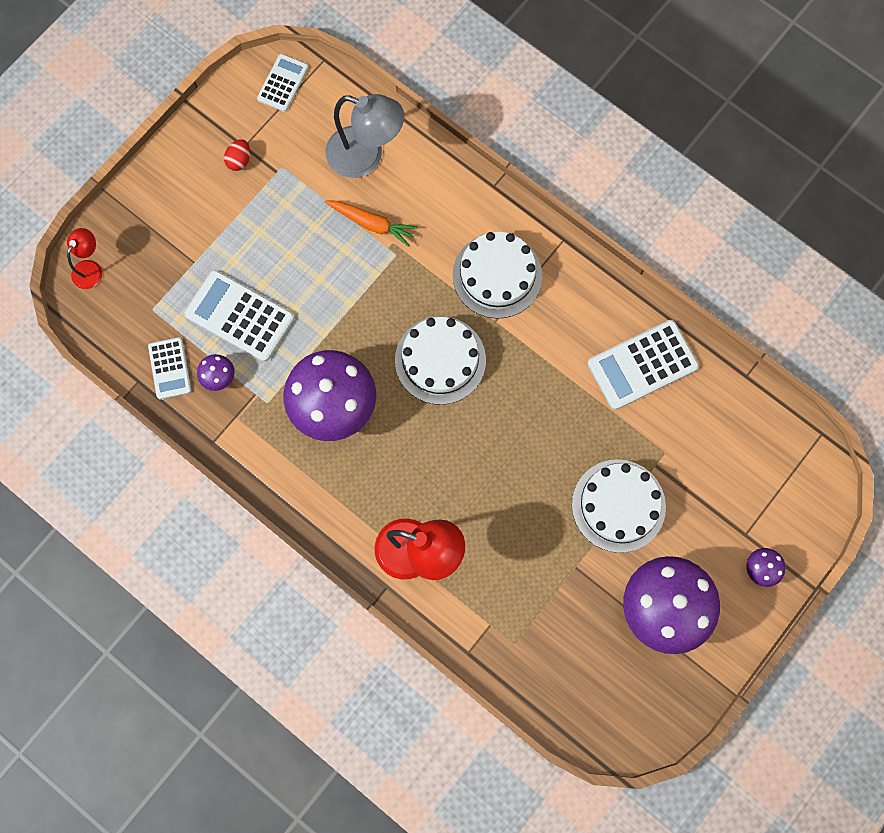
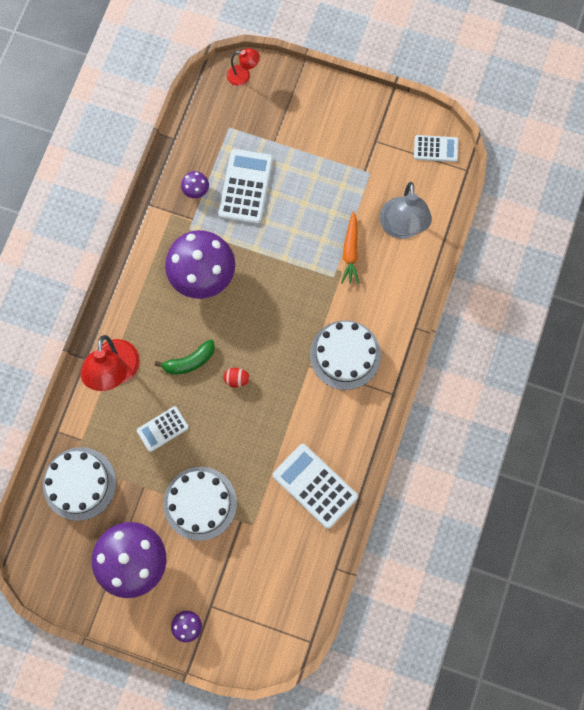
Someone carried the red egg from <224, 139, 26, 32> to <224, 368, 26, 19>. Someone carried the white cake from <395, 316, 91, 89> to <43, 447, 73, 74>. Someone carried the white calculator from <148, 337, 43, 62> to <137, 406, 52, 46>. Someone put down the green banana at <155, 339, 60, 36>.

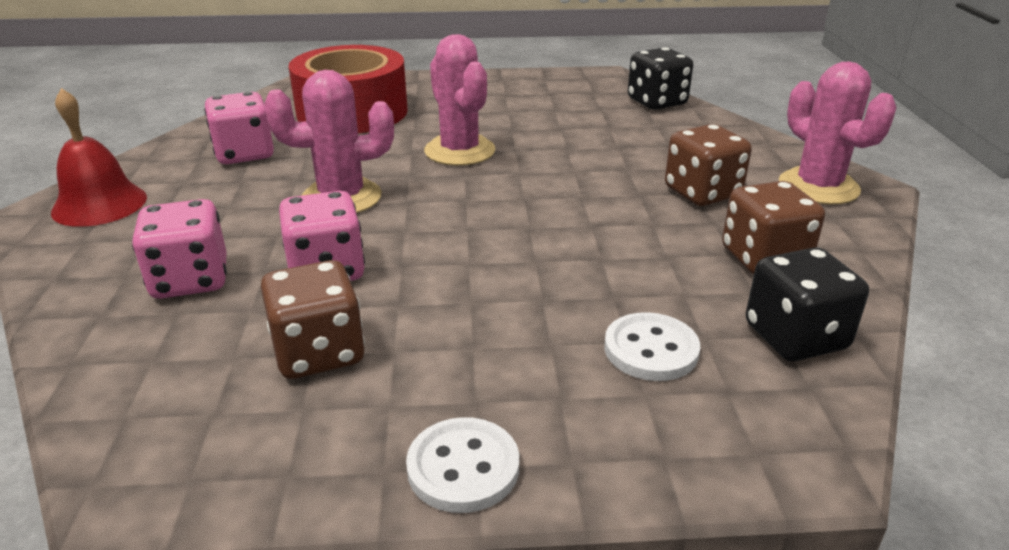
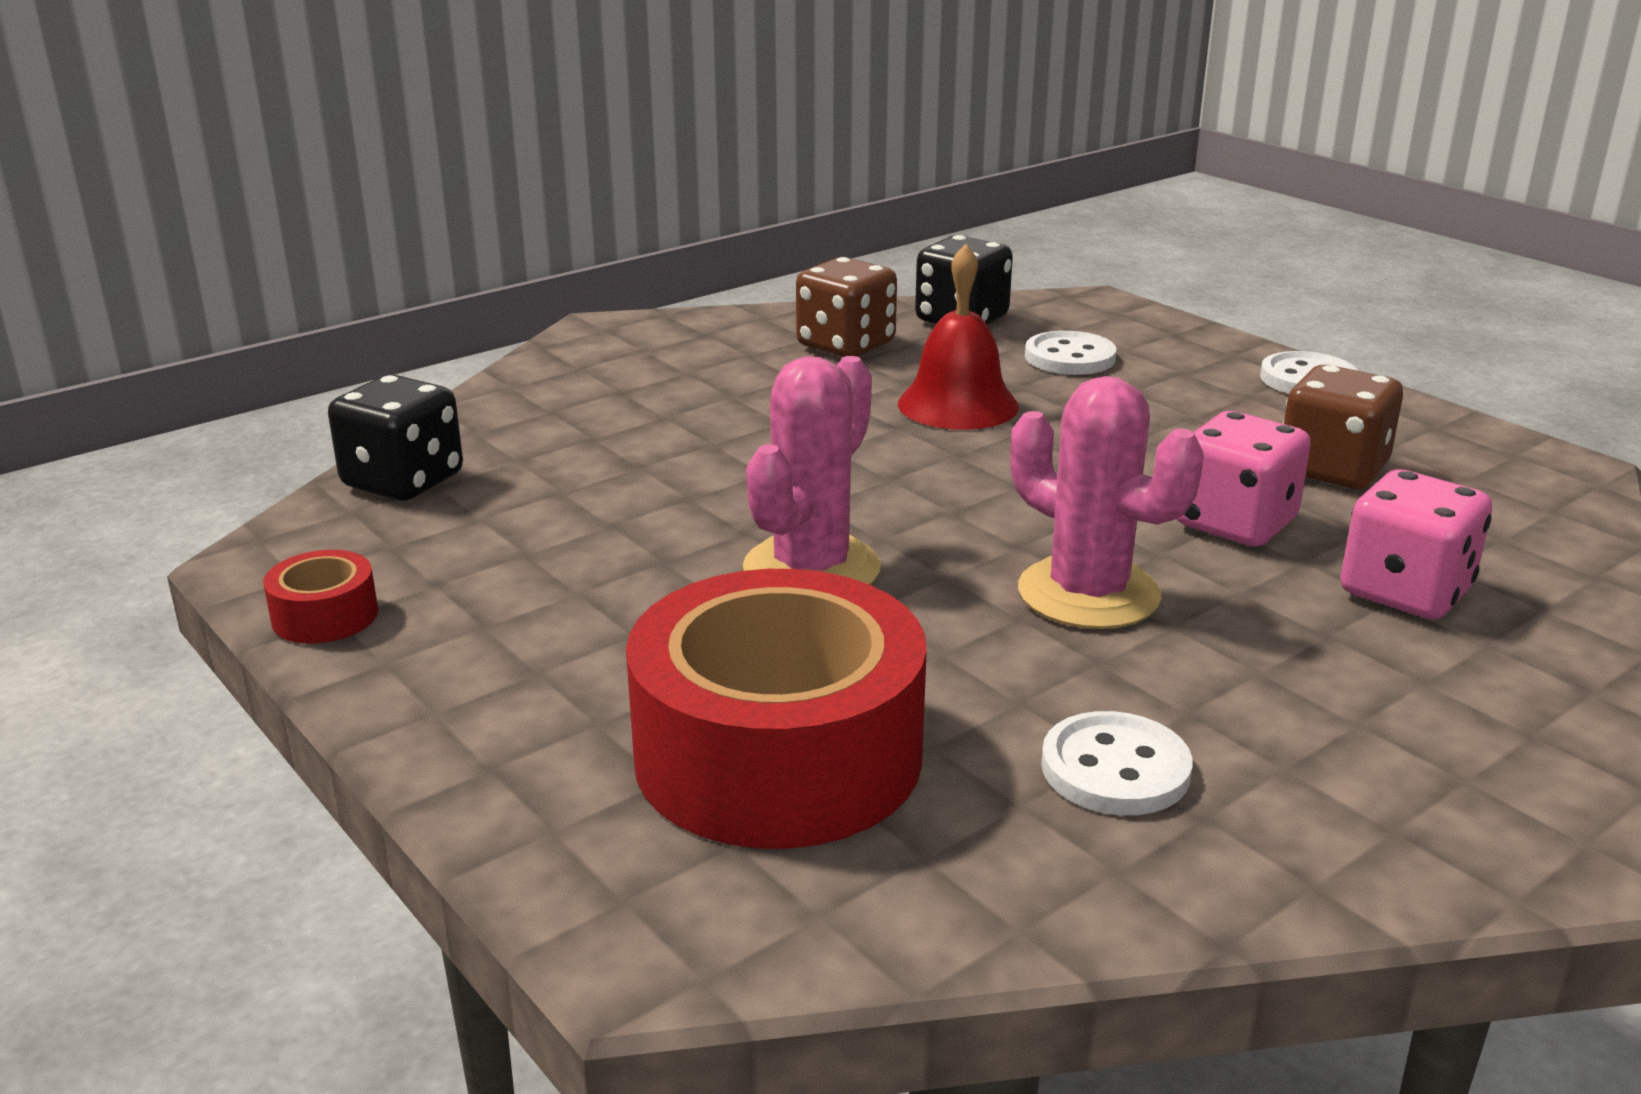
Someone took away the pink cactus at <779, 62, 118, 143>. Someone carried the red bell from <51, 88, 96, 139> to <898, 244, 121, 186>. Someone swapped the pink dice at <204, 92, 70, 72> for the white button at <1041, 711, 151, 104>. Someone took away the brown dice at <665, 124, 87, 82>. Someone put down the red tape at <263, 550, 115, 94>.

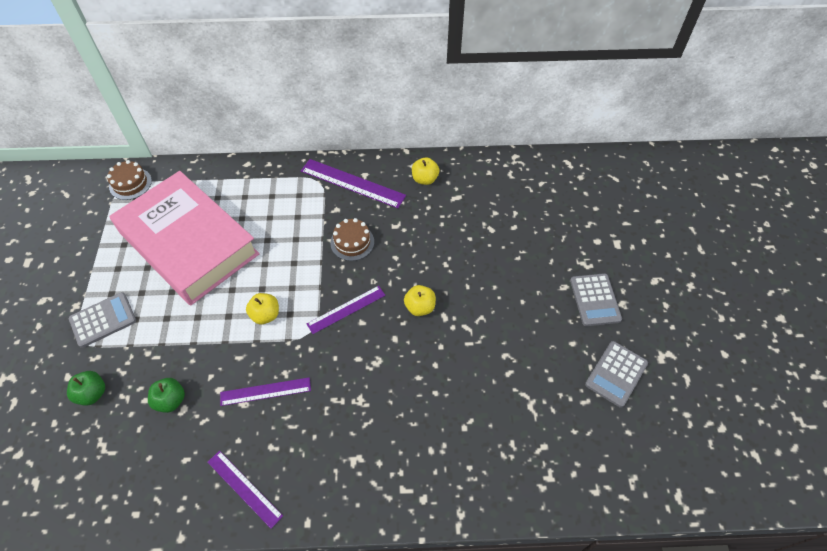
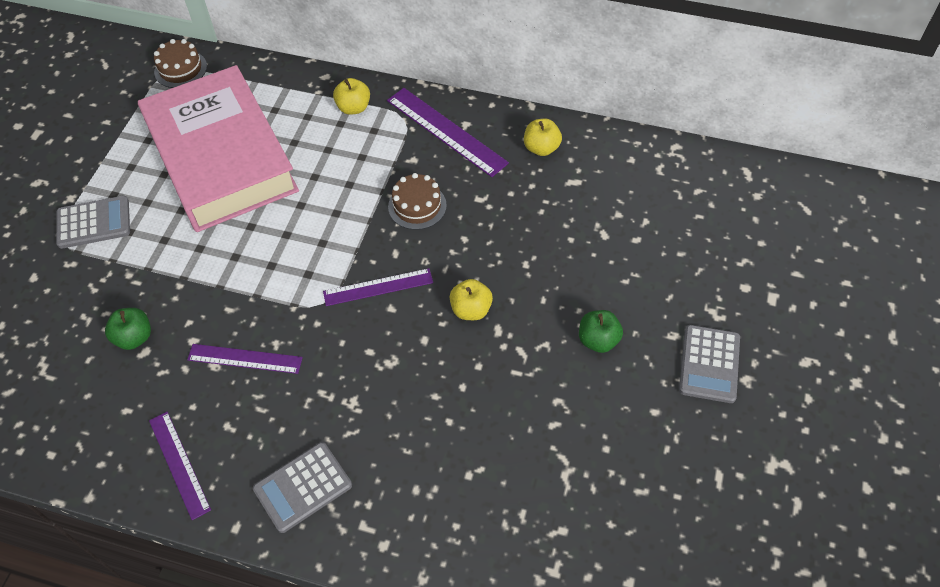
Someone carried the yellow apple from <246, 293, 33, 32> to <333, 78, 37, 37>. Someone carried the grey calculator from <585, 341, 63, 67> to <253, 442, 99, 91>. Someone carried the green apple from <67, 371, 38, 35> to <579, 310, 44, 43>.

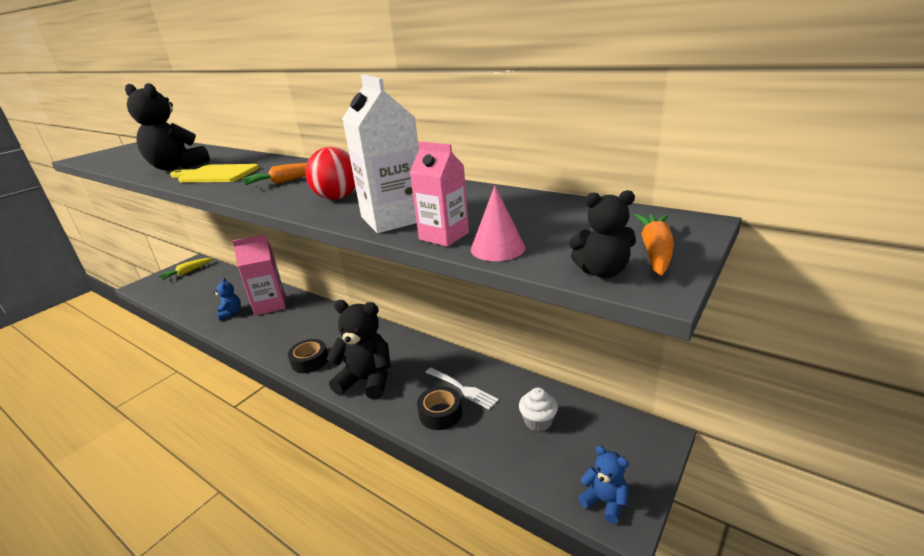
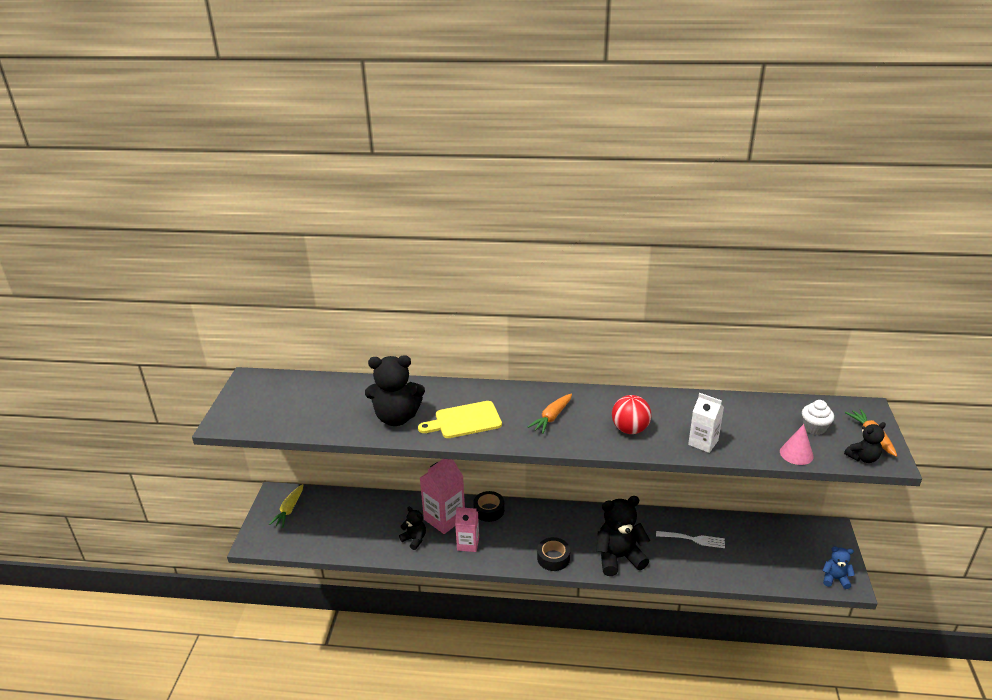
Someone scaled the white carton at <342, 74, 77, 159> by 0.63. Someone carried the pink carton from <410, 141, 59, 105> to <455, 507, 24, 45>. Someone repainted the blue teddy bear at <213, 278, 28, 42>, which became the black teddy bear at <399, 507, 27, 43>. Someone carried the black tape from <417, 386, 45, 44> to <473, 491, 31, 31>. Someone carried the white cupcake from <519, 388, 39, 44> to <802, 400, 32, 35>.

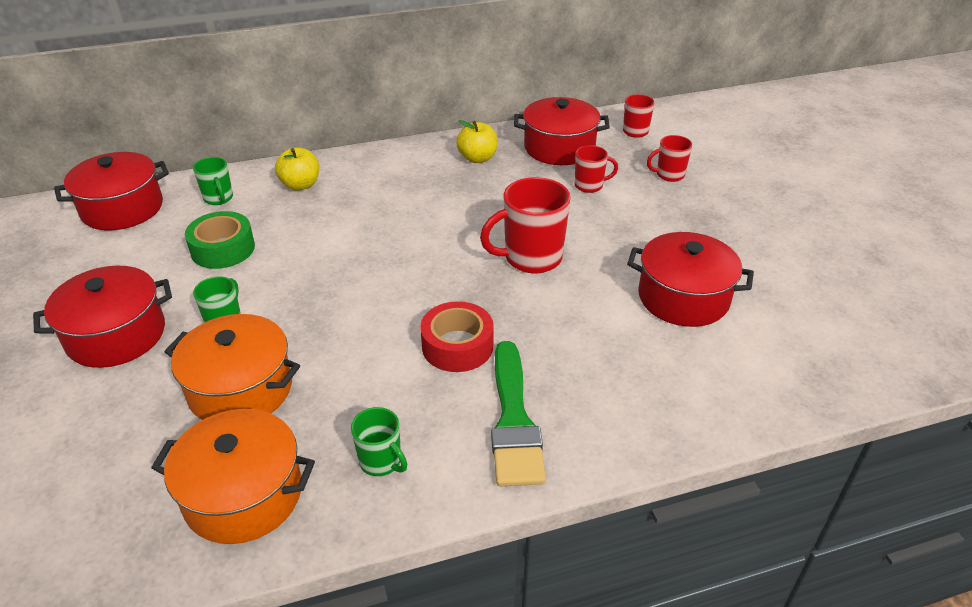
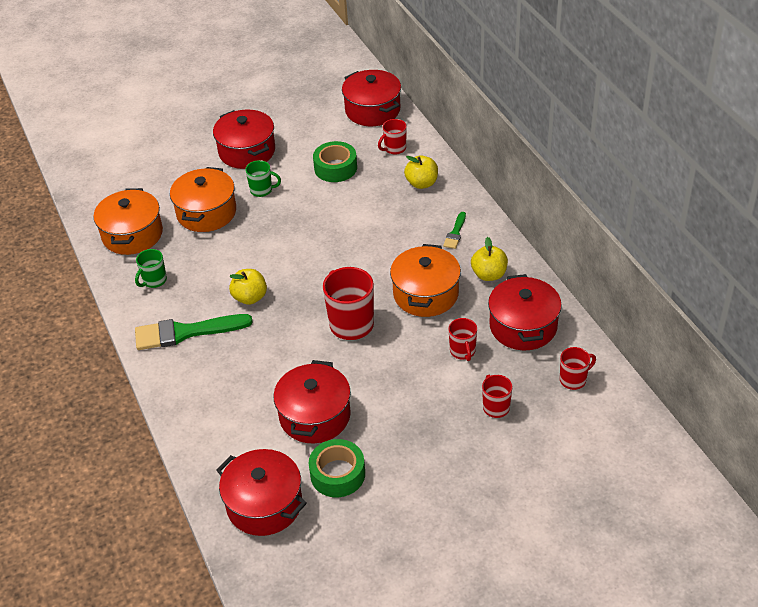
Someone repainted the green mug at <193, 157, 40, 48>, which became the red mug at <378, 119, 29, 36>. Someone swapped the red tape at <420, 301, 74, 71> for the yellow apple at <229, 269, 38, 36>. Someone put down the green brush at <443, 212, 23, 37>. Someone put down the orange pot at <390, 244, 71, 73>. Someone put down the green tape at <308, 439, 57, 58>. Someone put down the red pot at <216, 449, 91, 87>.

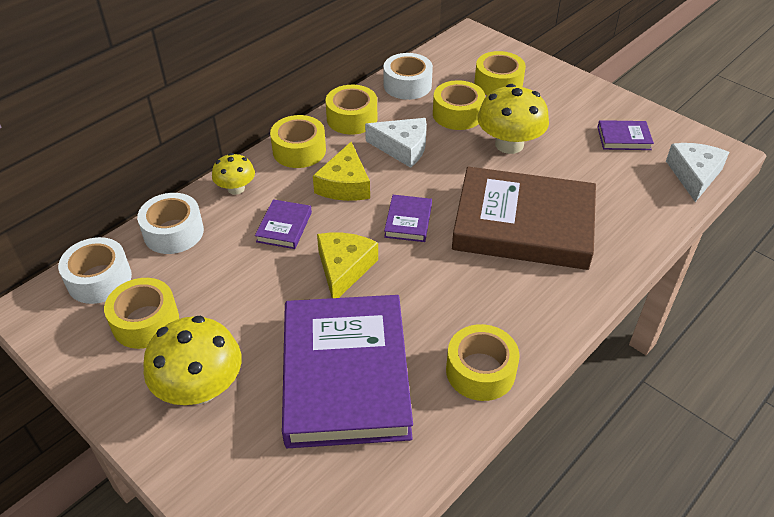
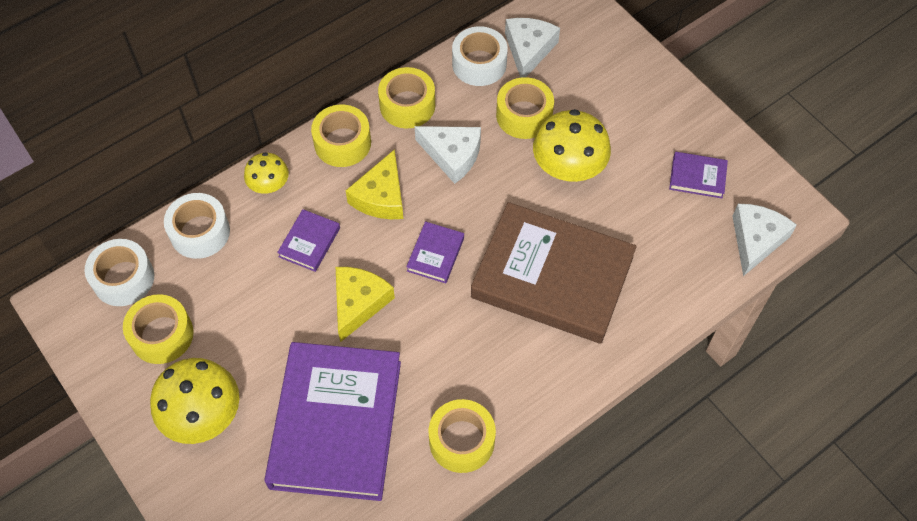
Someone took away the yellow tape at <475, 51, 51, 44>. Someone put down the white cheese at <505, 18, 55, 60>.

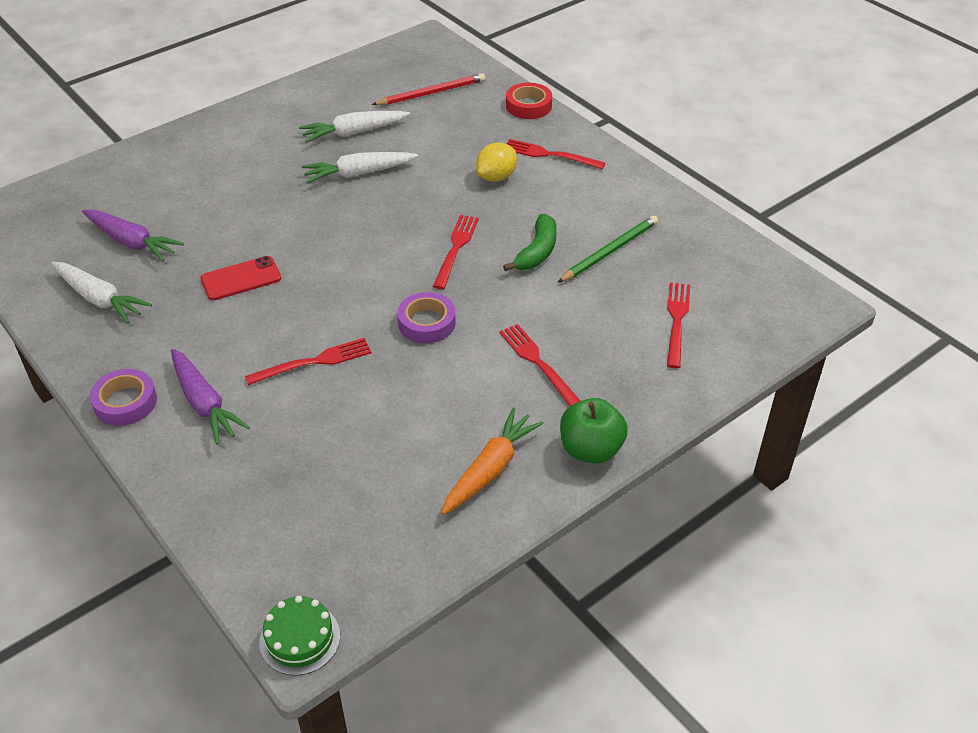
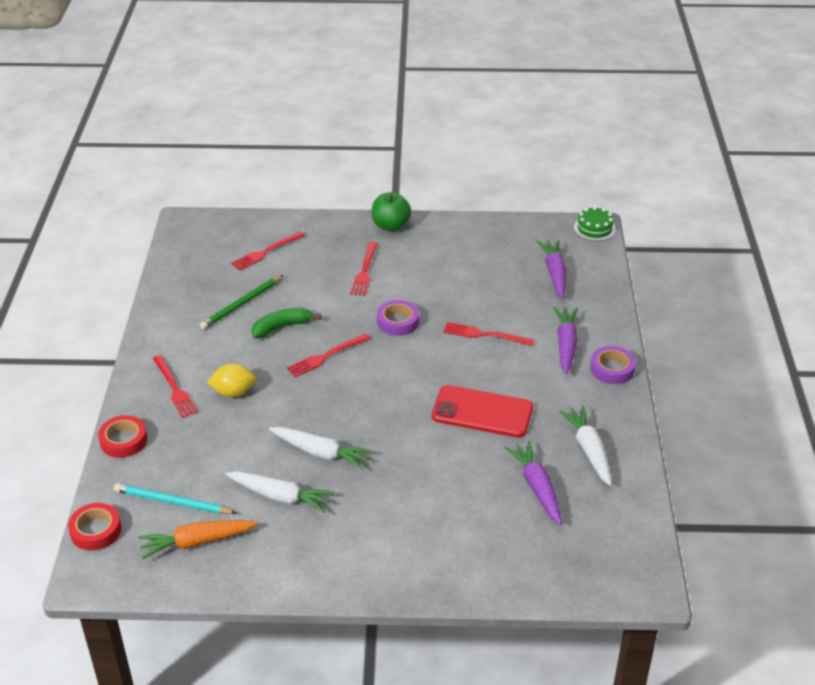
Someone repainted the red pencil at <372, 73, 113, 32>, which became the turquoise pencil at <114, 483, 122, 31>. Someone rotated the green pencil at <558, 216, 100, 66> by 45 degrees counterclockwise. Someone scaled the red phone at <200, 256, 81, 44> by 1.55. Someone carried the orange carrot from <441, 407, 103, 108> to <138, 520, 120, 39>. Someone put down the purple carrot at <537, 239, 29, 59>. Someone put down the red tape at <68, 503, 53, 48>.

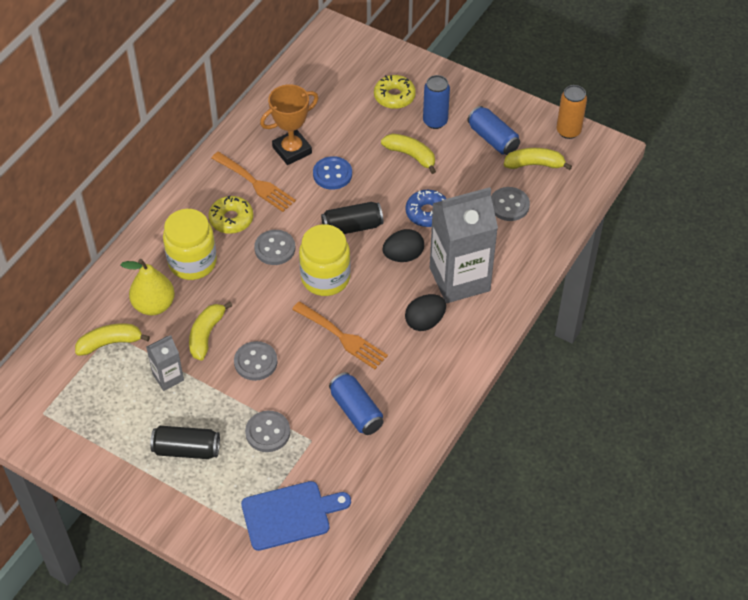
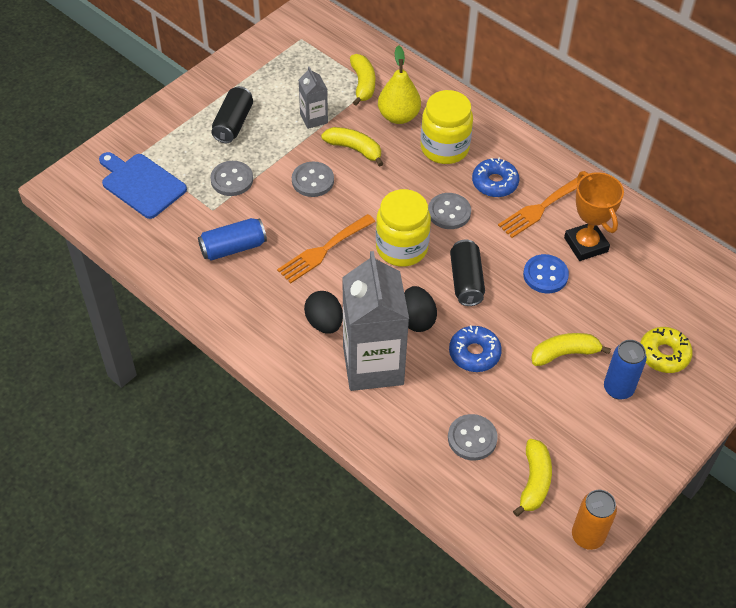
Someone took away the blue can at <467, 106, 53, 49>. Someone rotated the yellow banana at <381, 133, 55, 41> by 150 degrees counterclockwise. Someone repainted the yellow donut at <208, 195, 45, 39>, which became the blue donut at <472, 157, 47, 40>. Someone rotated the blue cutting board at <241, 481, 110, 70> by 135 degrees clockwise.

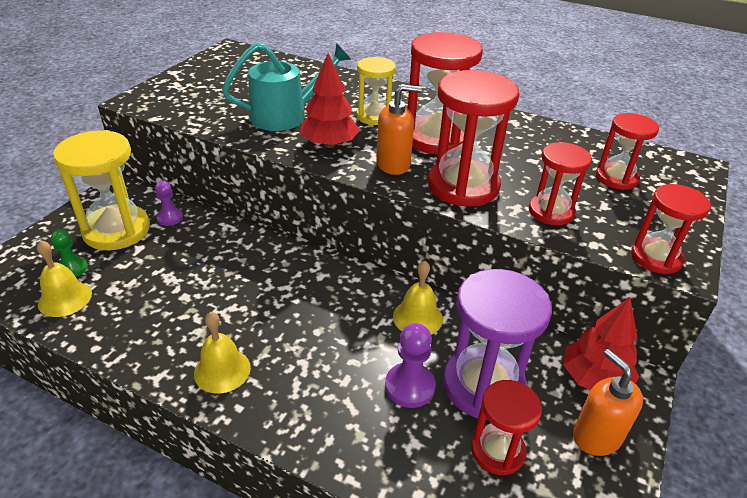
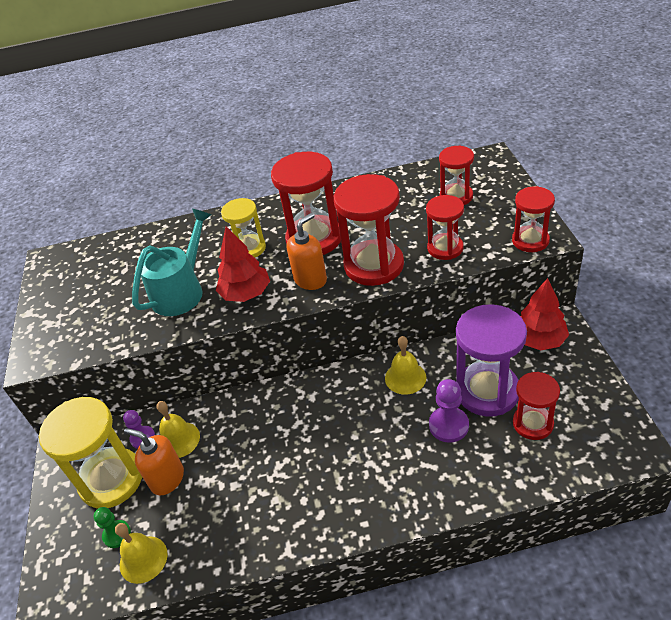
Someone carried the yellow bell from <194, 312, 57, 82> to <157, 401, 43, 57>. Someone carried the orange soap dispenser from <573, 349, 70, 107> to <124, 428, 60, 67>.

